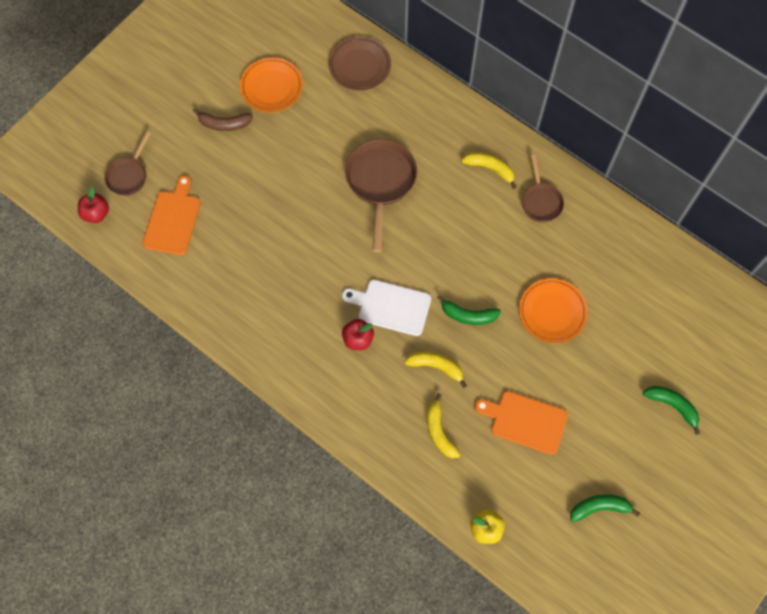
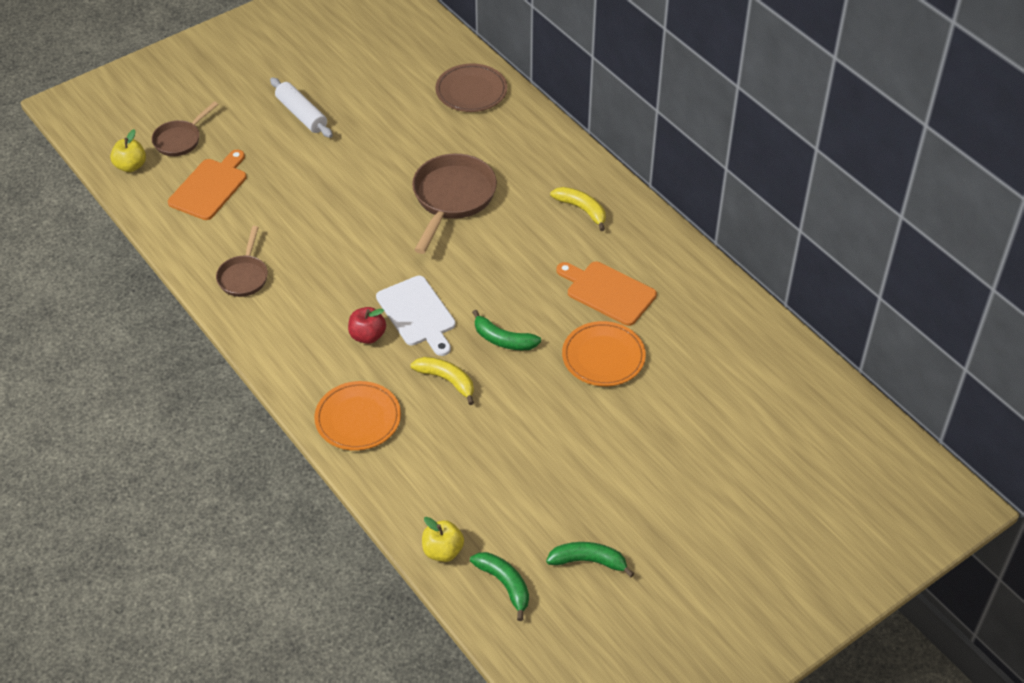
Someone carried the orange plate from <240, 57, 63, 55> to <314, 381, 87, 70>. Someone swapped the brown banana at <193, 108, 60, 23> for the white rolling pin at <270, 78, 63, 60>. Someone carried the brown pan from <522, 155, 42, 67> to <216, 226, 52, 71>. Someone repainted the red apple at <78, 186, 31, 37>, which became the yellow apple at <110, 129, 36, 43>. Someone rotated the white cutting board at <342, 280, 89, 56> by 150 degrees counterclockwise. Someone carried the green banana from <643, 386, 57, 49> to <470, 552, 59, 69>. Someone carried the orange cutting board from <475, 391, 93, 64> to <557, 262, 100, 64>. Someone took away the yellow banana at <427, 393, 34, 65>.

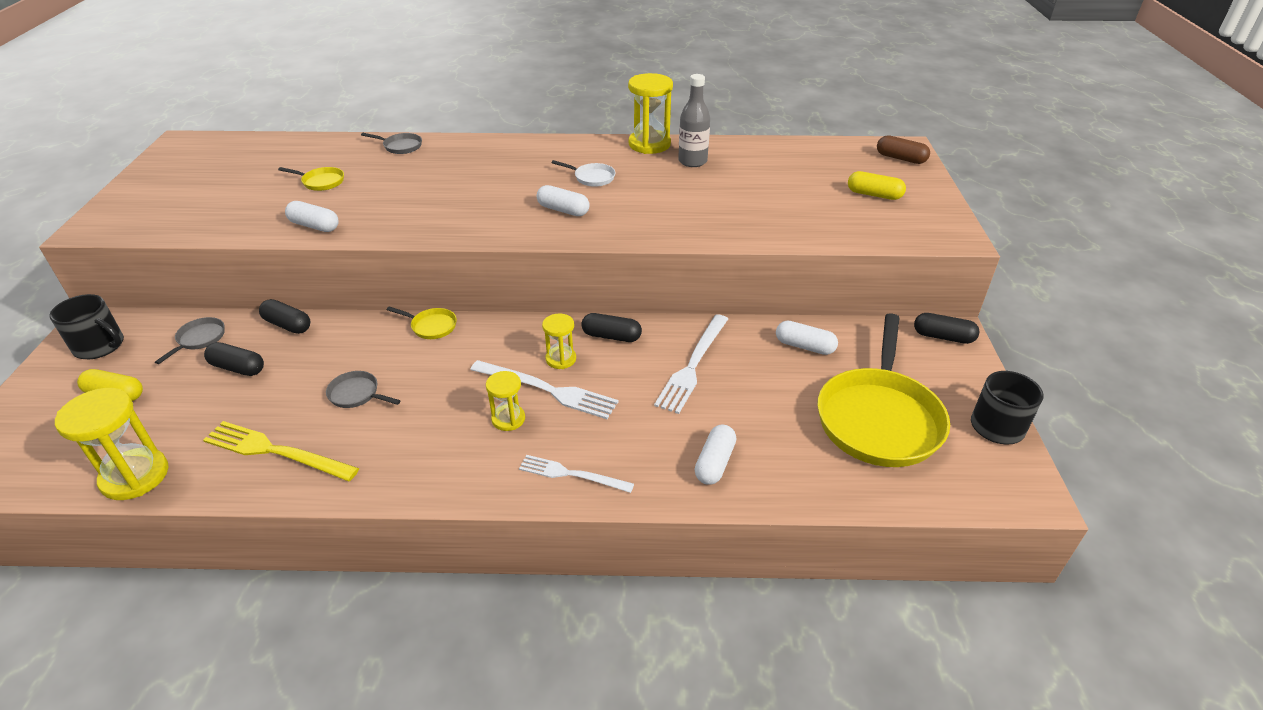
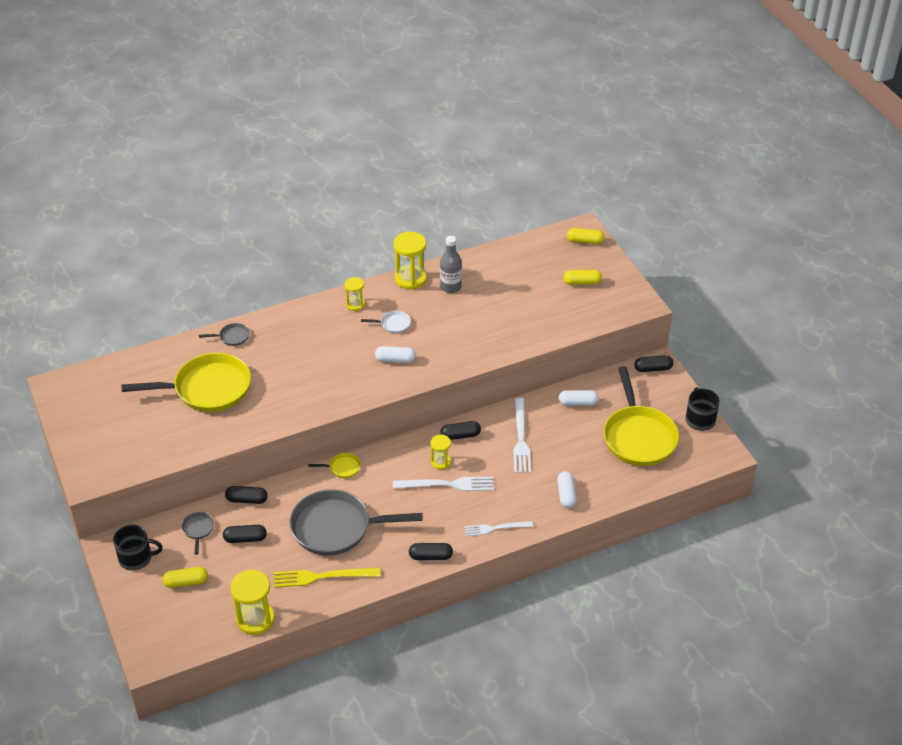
Someone repainted the brown capsule at <877, 135, 53, 29>, which became the yellow capsule at <567, 228, 37, 16>. Someone scaled the yellow pan at <278, 167, 66, 24> by 2.44. Someone took away the white capsule at <285, 201, 54, 31>. Someone scaled the grey pan at <326, 371, 75, 37> by 2.44. Someone carried the yellow hourglass from <486, 371, 39, 60> to <345, 277, 20, 34>. Someone put down the black capsule at <409, 543, 44, 17>.

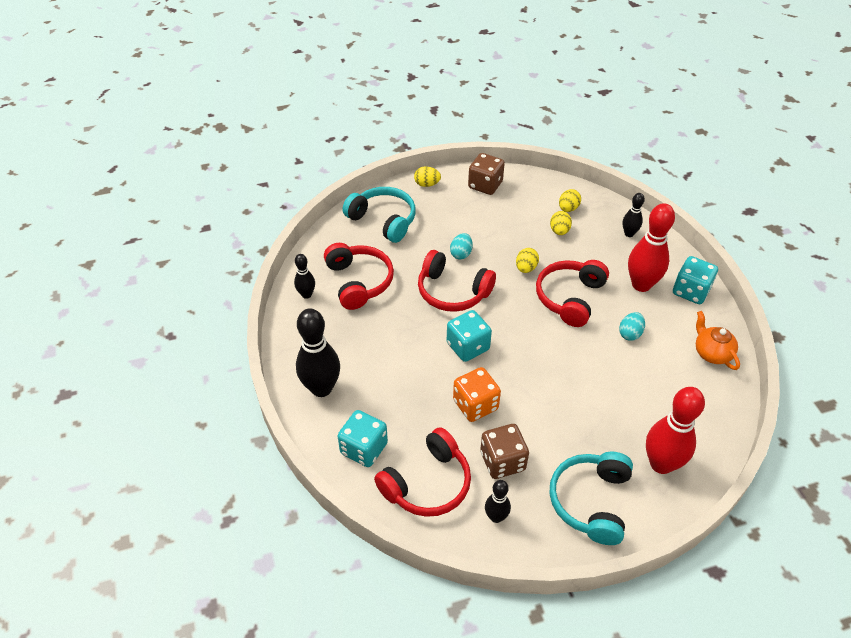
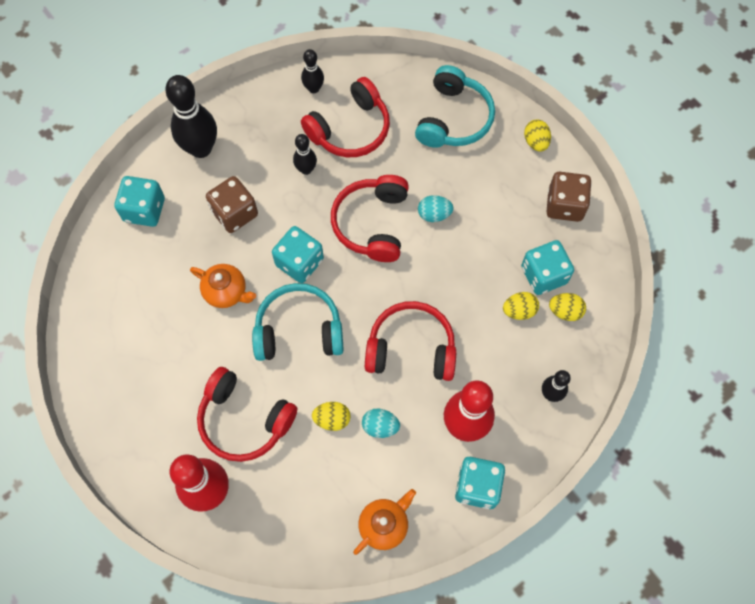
Someone carried the yellow egg from <516, 248, 23, 25> to <312, 402, 39, 29>. Someone swapped the orange dice at <453, 367, 48, 55> for the orange teapot at <190, 264, 66, 44>. Someone carried the brown dice from <480, 424, 49, 55> to <206, 176, 52, 57>. Someone carried the red headphones from <374, 427, 97, 90> to <197, 367, 100, 95>. Someone carried the turquoise headphones from <550, 452, 83, 93> to <252, 283, 91, 78>. Someone carried the black bowling pin from <485, 480, 26, 43> to <293, 134, 24, 41>. Someone put down the turquoise dice at <521, 240, 53, 55>.

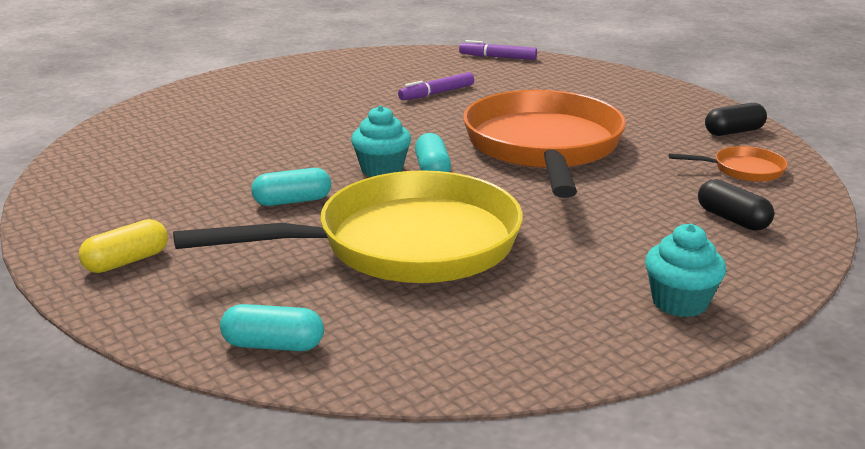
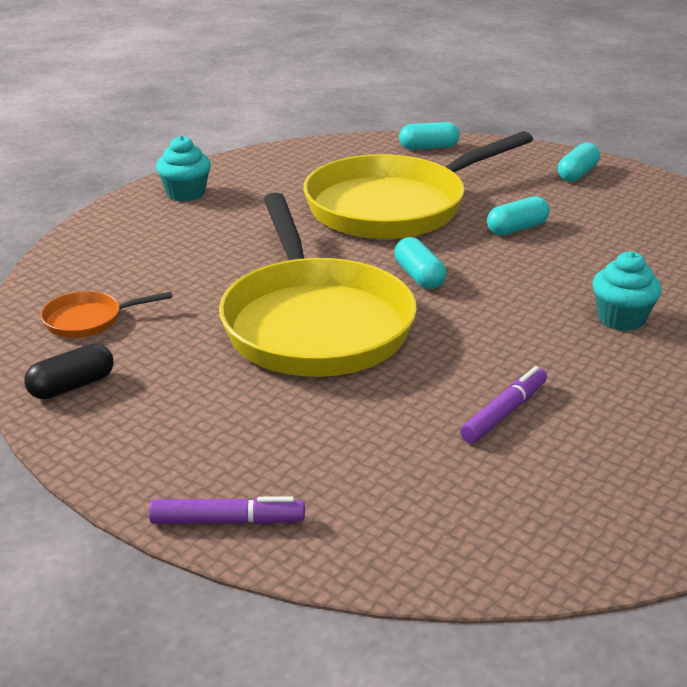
Someone carried the purple marker from <459, 40, 78, 20> to <149, 496, 156, 29>. Someone repainted the orange pan at <463, 90, 163, 108>, which became the yellow pan at <219, 193, 198, 184>. Someone carried the turquoise cupcake from <351, 106, 60, 71> to <592, 251, 70, 80>. Someone took away the black capsule at <698, 179, 76, 52>. Someone repainted the yellow capsule at <79, 219, 89, 54>, which became the turquoise capsule at <558, 142, 42, 40>.

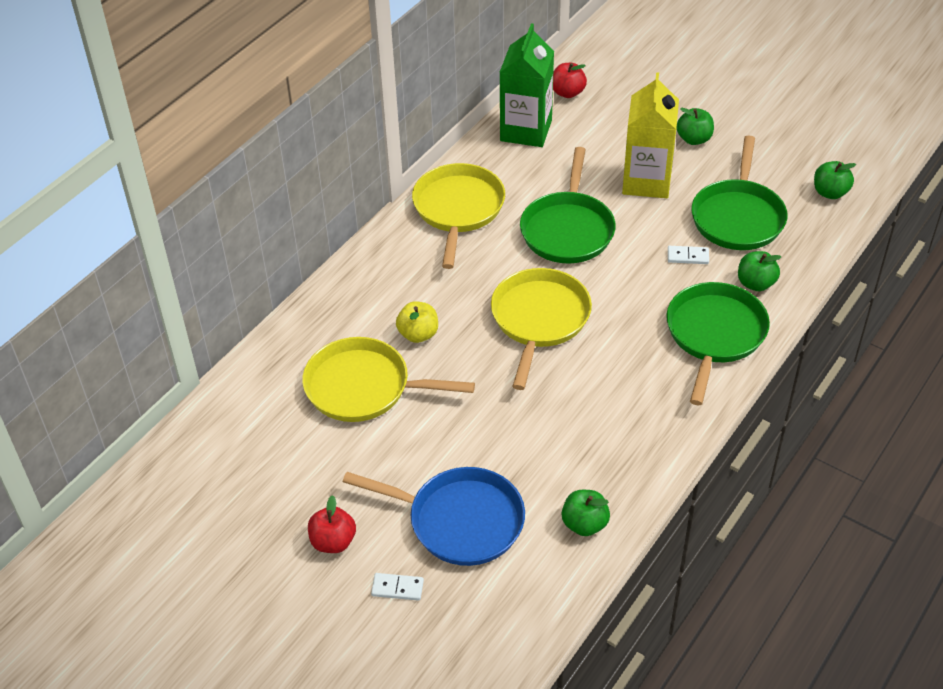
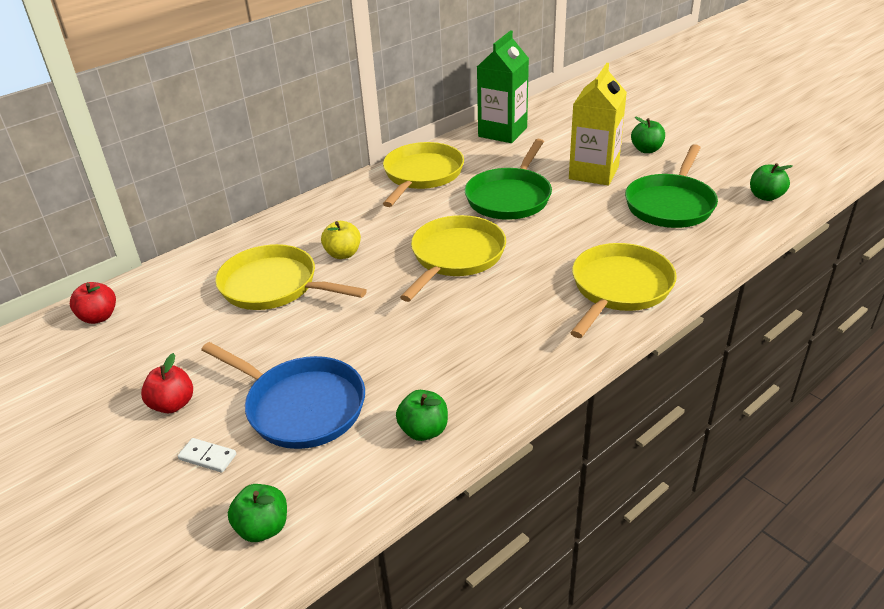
Someone carried the red apple from <553, 63, 34, 35> to <70, 282, 46, 42>. Someone took away the white domino at <668, 246, 41, 18>. Someone carried the green apple from <738, 251, 43, 40> to <228, 484, 59, 58>. Someone repainted the green pan at <666, 282, 104, 123>, which became the yellow pan at <570, 243, 107, 95>.

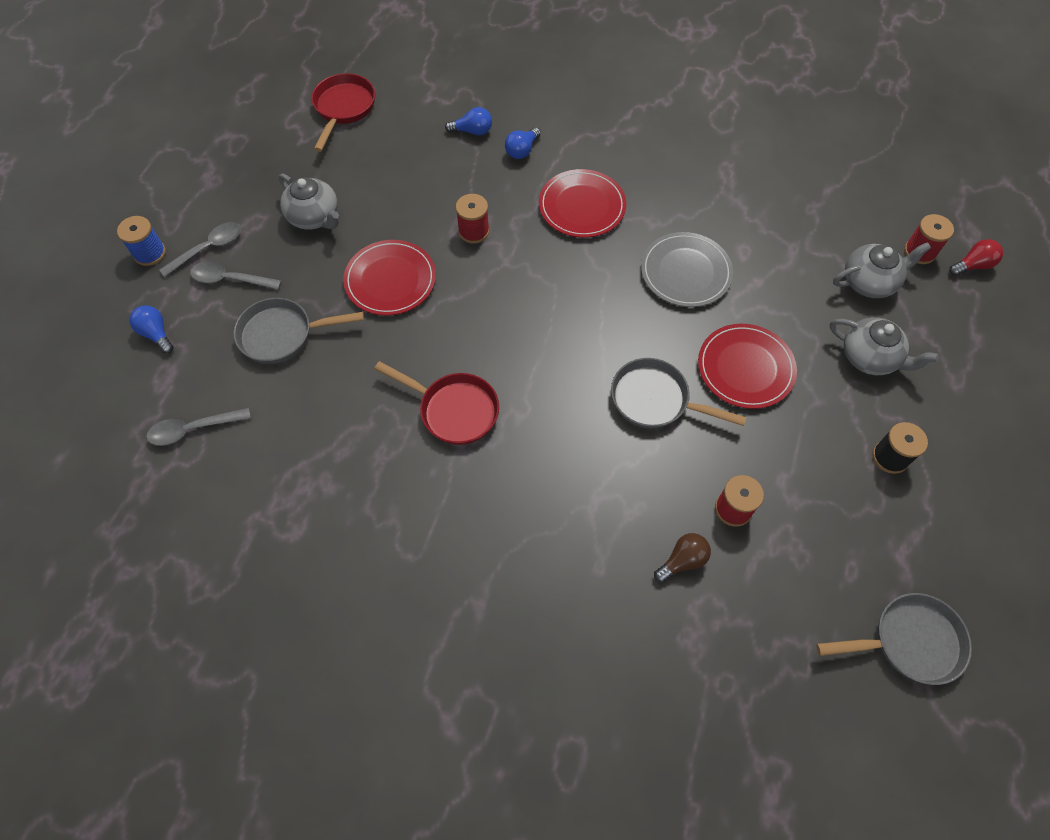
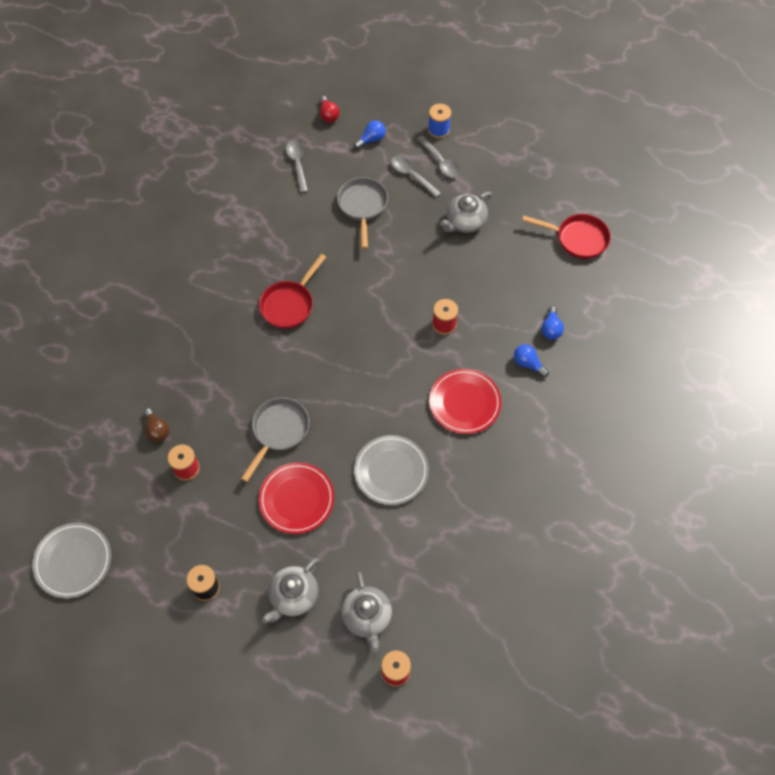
Someone carried the red light bulb from <949, 239, 54, 37> to <320, 96, 20, 26>. Someone took away the red plate at <343, 240, 93, 76>. Someone rotated the grey spoon at <190, 262, 92, 28> by 60 degrees counterclockwise. Someone swapped the grey pan at <816, 593, 156, 92> for the grey plate at <32, 523, 79, 75>.

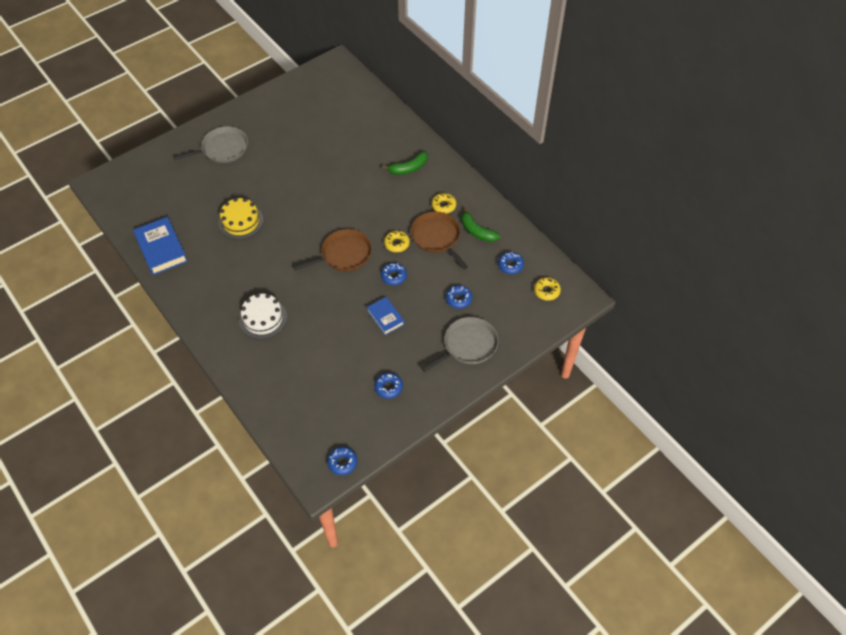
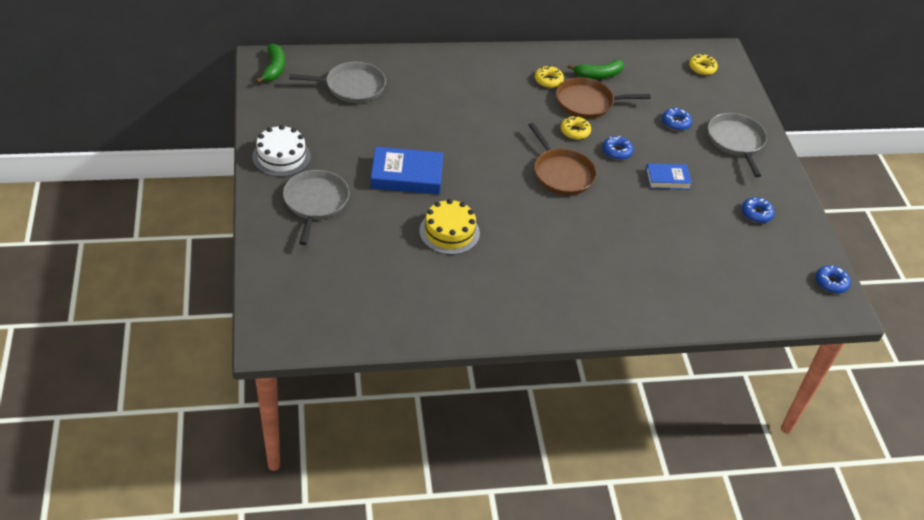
Someone carried the green banana from <382, 151, 46, 24> to <256, 43, 29, 40>. Someone carried the blue book from <133, 217, 55, 58> to <371, 147, 72, 47>. Someone rotated the brown pan at <293, 229, 79, 42> by 150 degrees clockwise. Someone took away the blue donut at <498, 252, 26, 22>. Someone carried the white cake from <239, 293, 48, 46> to <252, 125, 59, 52>. Someone put down the grey pan at <289, 62, 97, 41>.

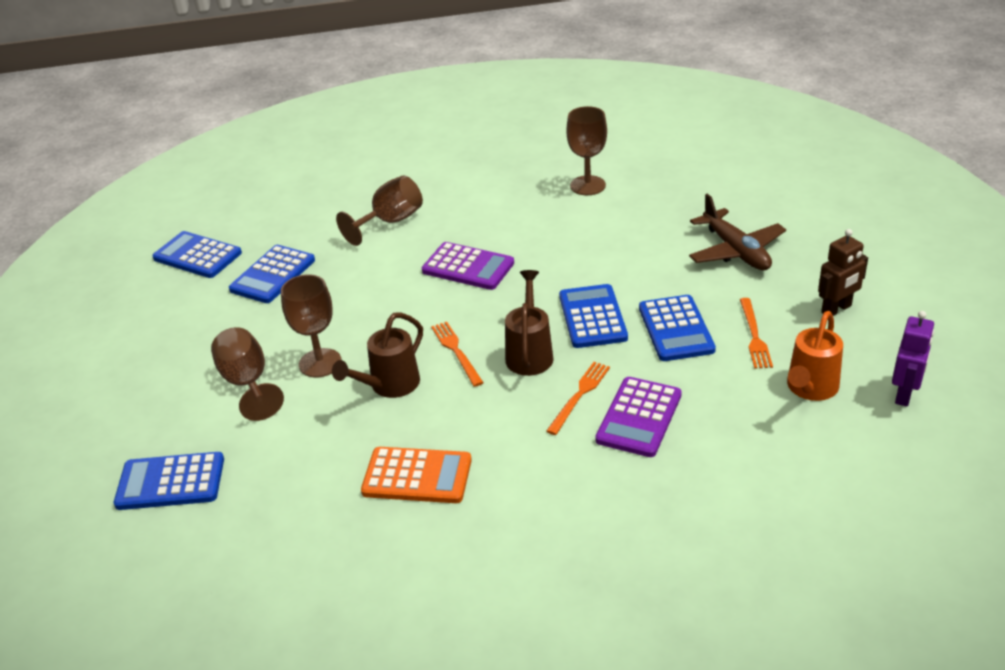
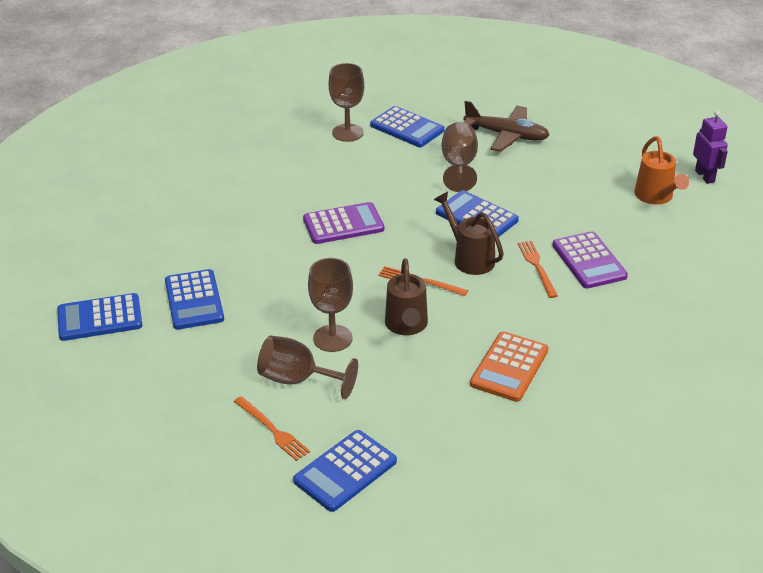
Someone carried the brown goblet from <336, 176, 87, 70> to <442, 122, 36, 70>. Someone took away the brown robot at <818, 229, 50, 87>. Someone carried the blue calculator from <639, 295, 77, 66> to <370, 106, 74, 41>. Someone carried the orange fork from <740, 298, 33, 71> to <234, 396, 76, 65>. Someone rotated the orange calculator at <361, 447, 111, 56> by 150 degrees clockwise.

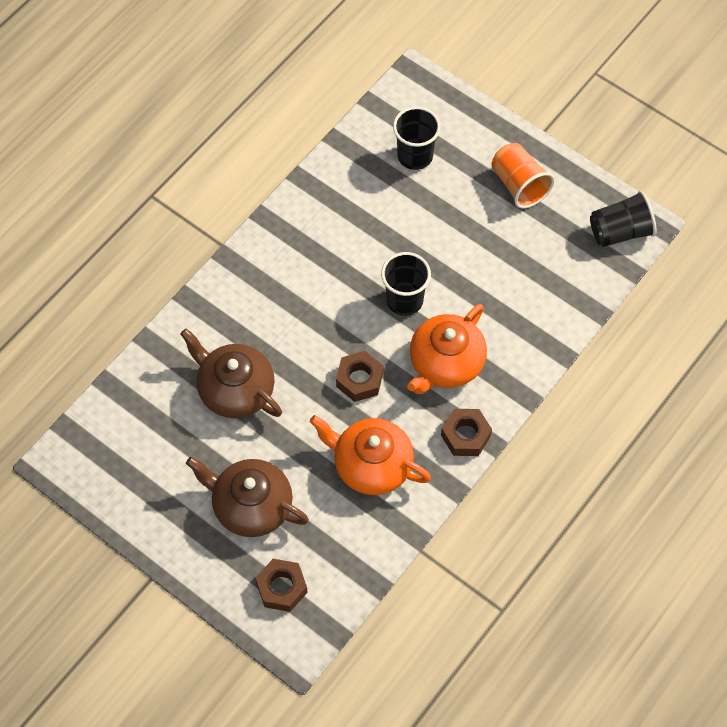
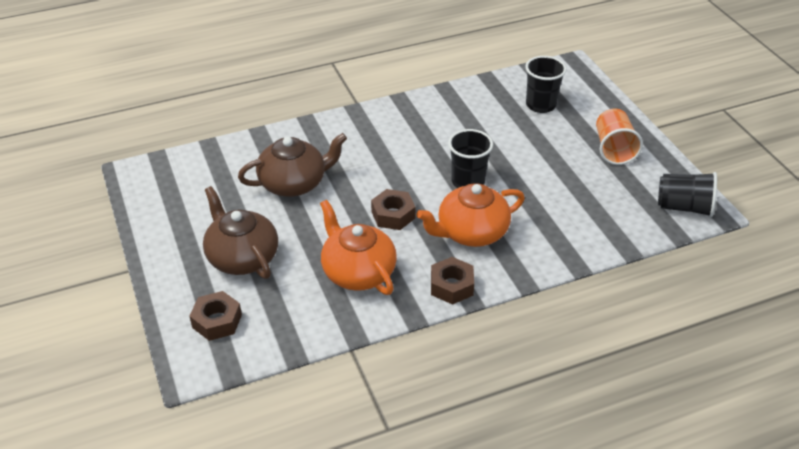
Someone rotated the brown teapot at <180, 328, 102, 90> by 90 degrees clockwise.

